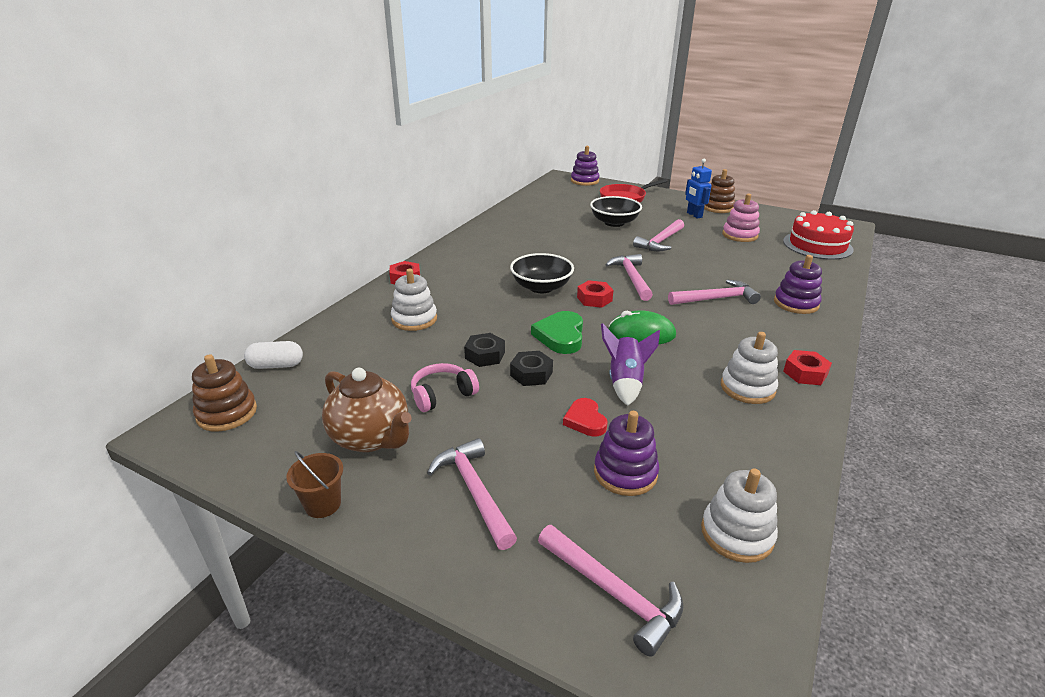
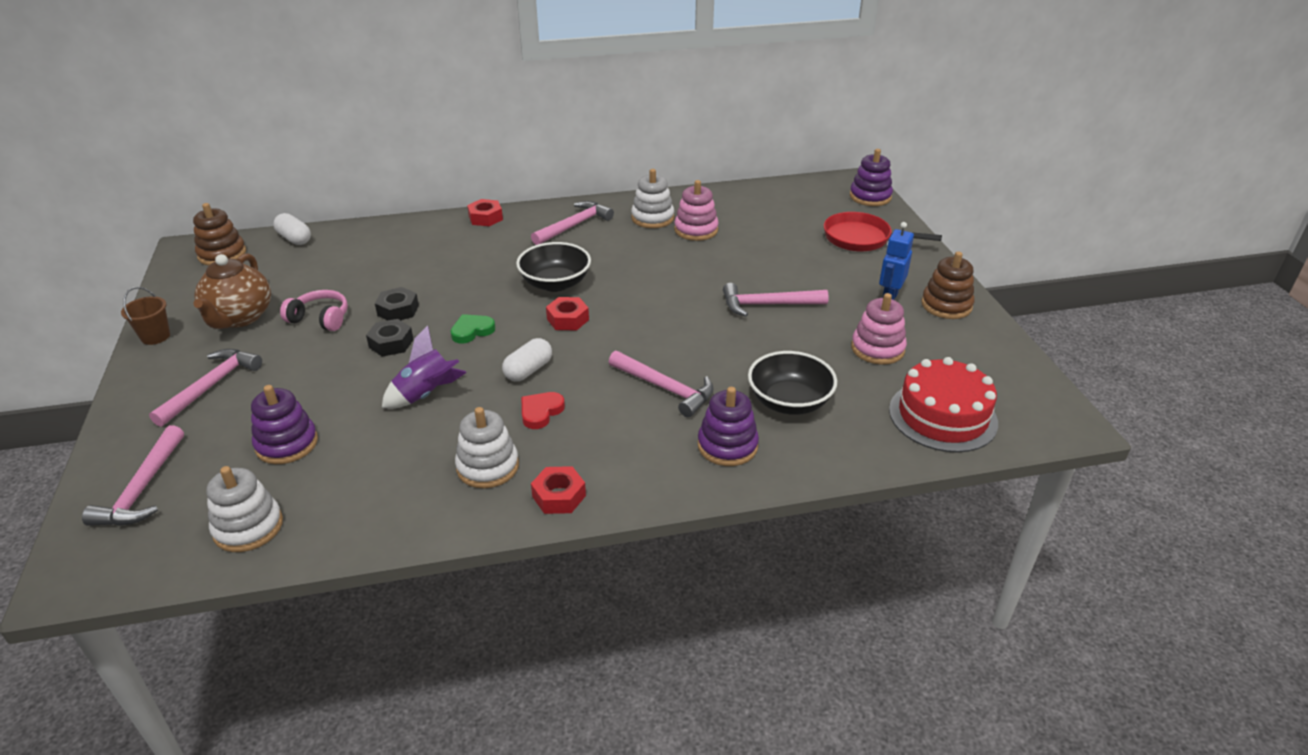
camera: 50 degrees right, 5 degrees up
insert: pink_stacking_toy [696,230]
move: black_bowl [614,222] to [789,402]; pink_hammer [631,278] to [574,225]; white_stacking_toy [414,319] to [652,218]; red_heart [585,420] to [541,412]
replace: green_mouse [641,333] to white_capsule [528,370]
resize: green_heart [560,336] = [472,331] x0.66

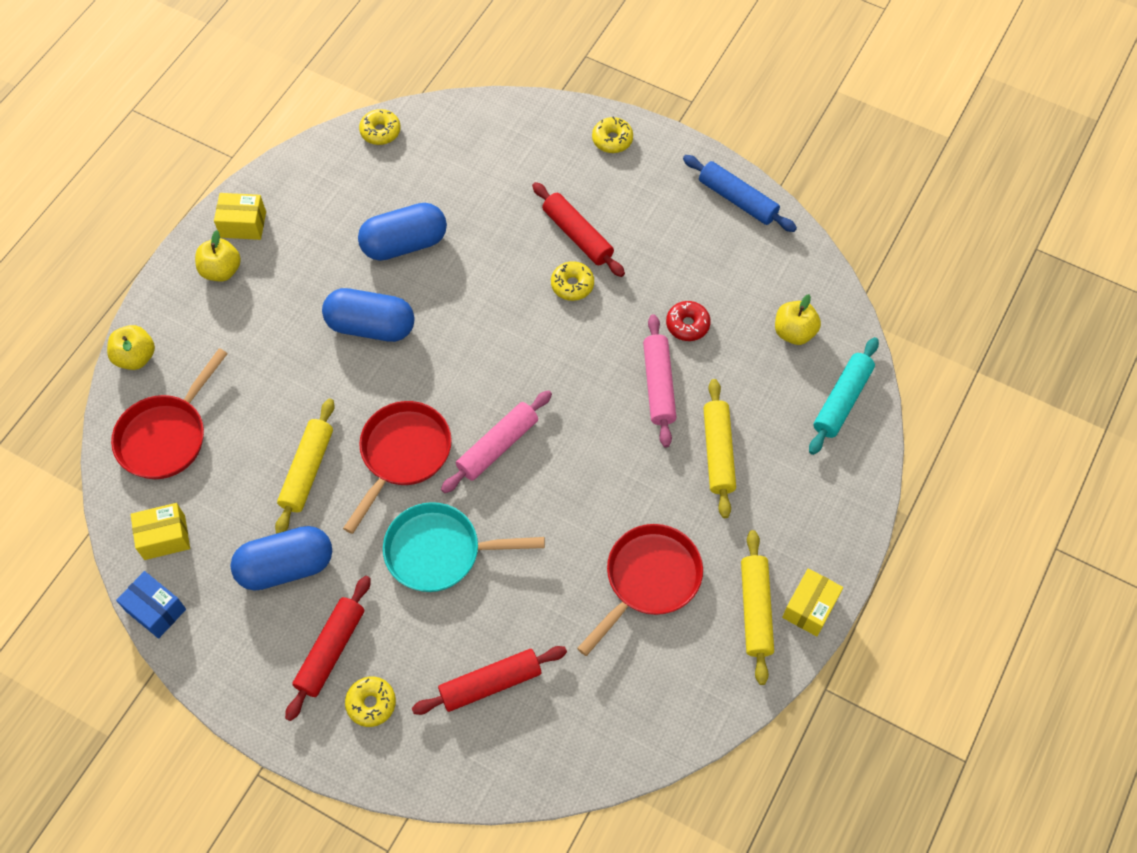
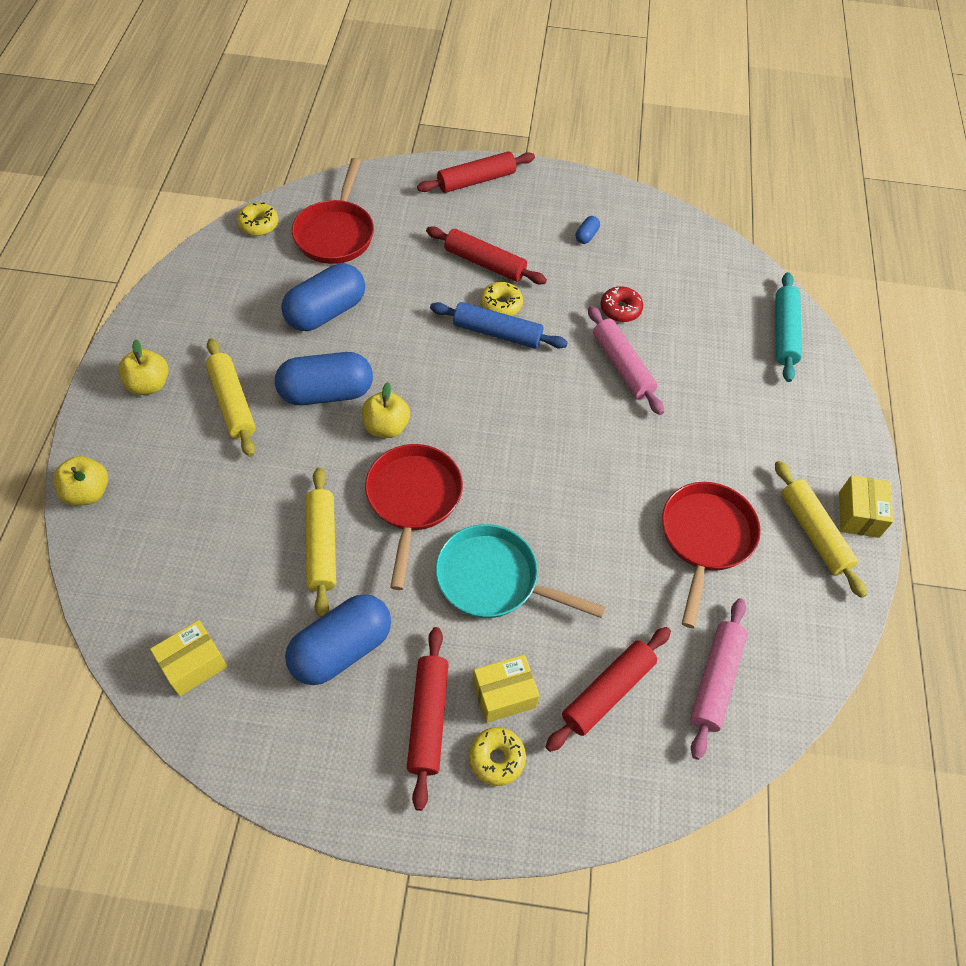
camera: 25 degrees left, 5 degrees down
delete: blue_box [156,610]
insert: blue_capsule [586,236]
move: blue_rolling_pin [737,199] to [497,333]; yellow_box [243,224] to [504,695]; yellow_apple [794,332] to [386,427]; red_pan [166,436] to [336,233]; yellow_rolling_pin [718,452] to [232,403]; pink_rolling_pin [497,446] to [715,680]
replace: yellow_donut [612,139] to red_rolling_pin [476,180]
rotate: turquoise_pan [440,551] = [494,580] 45 degrees clockwise

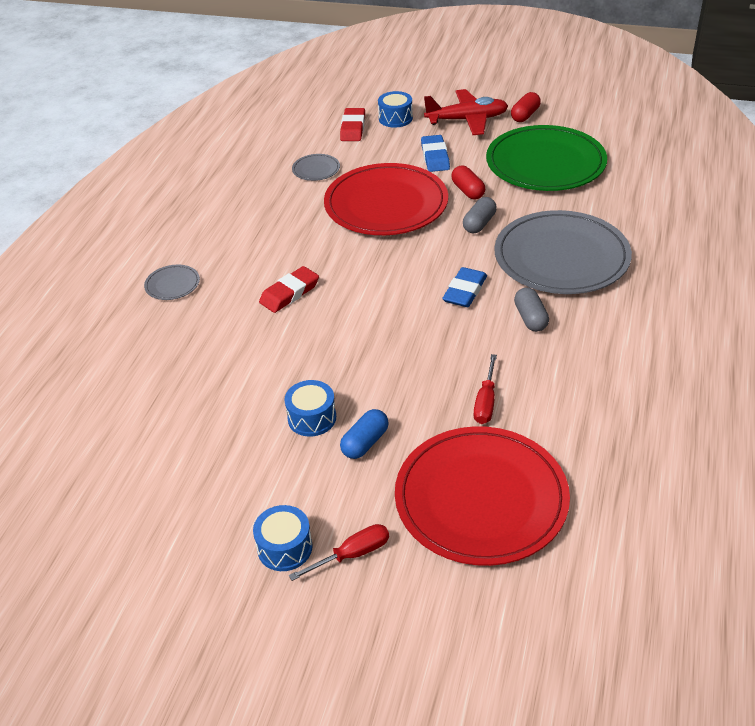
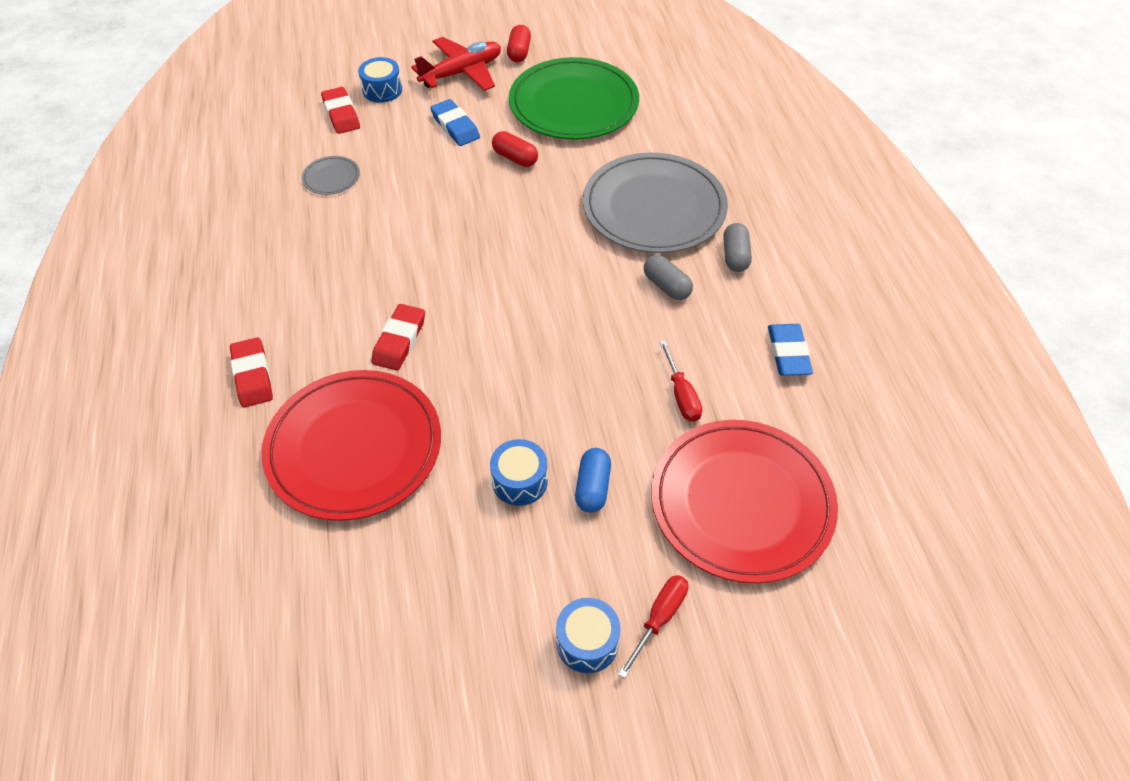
camera: 30 degrees left, 10 degrees up
move: red_plate [386,204] to [354,447]; grey_capsule [479,224] to [735,256]; blue_eraser [464,291] to [788,353]
replace: grey_plate [172,284] to red_eraser [253,375]

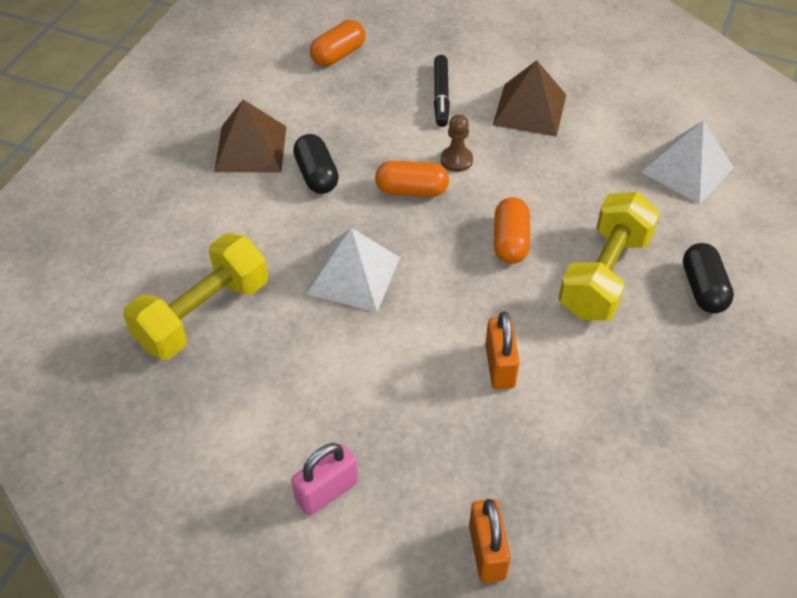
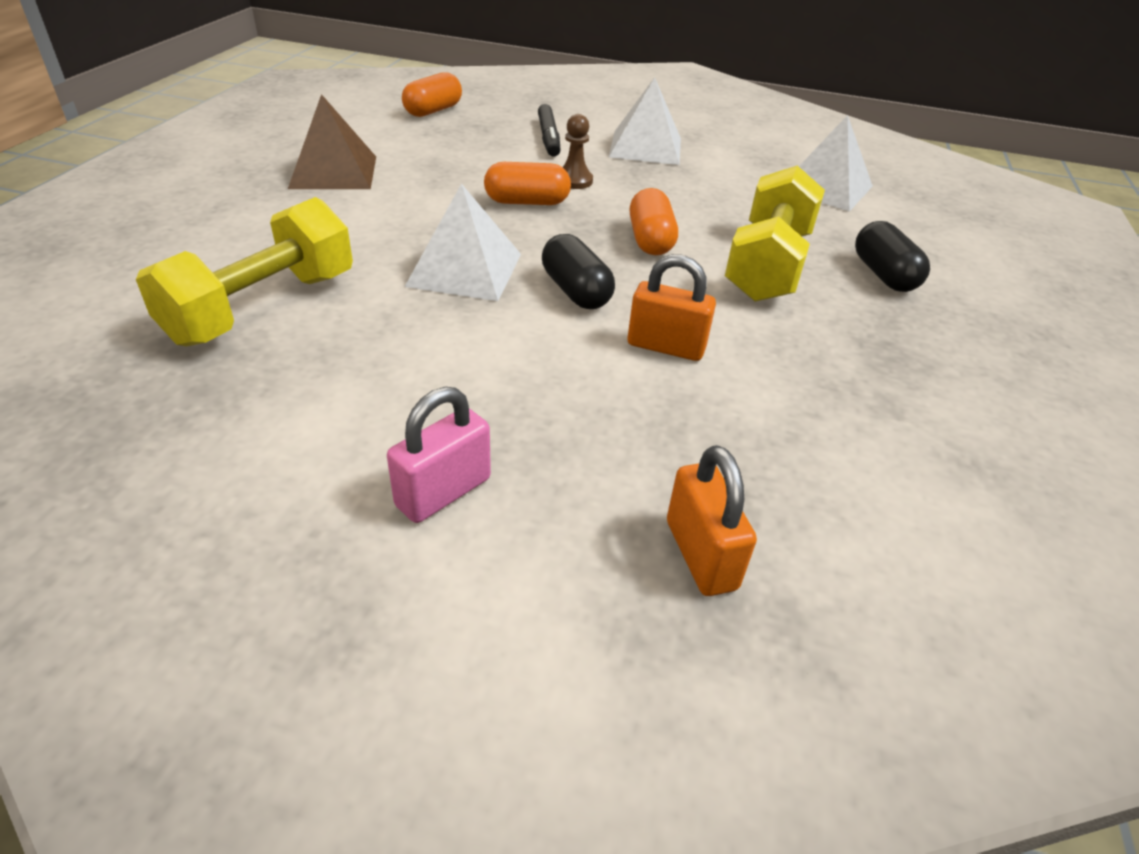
camera: 10 degrees left, 10 degrees down
move: black_capsule [316,175] to [575,291]
recolor: brown_pyramid [529,109] to white_pyramid [645,147]
rotate: orange_padlock [499,366] = [666,347] 60 degrees counterclockwise

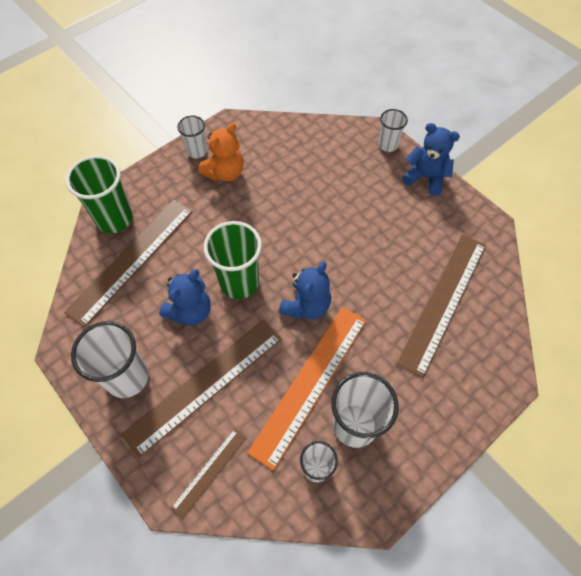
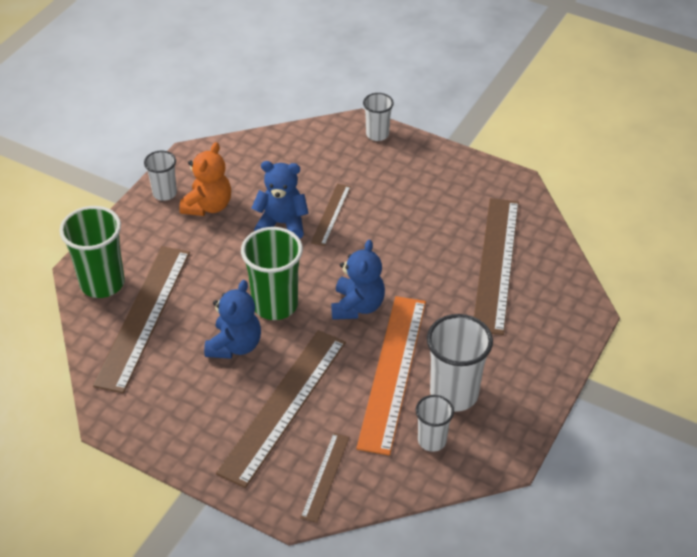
camera: 20 degrees left, 15 degrees down
delete: white_cup [127,377]
insert: brown_ruler [331,214]
move: blue_teddy_bear [425,177] to [282,224]

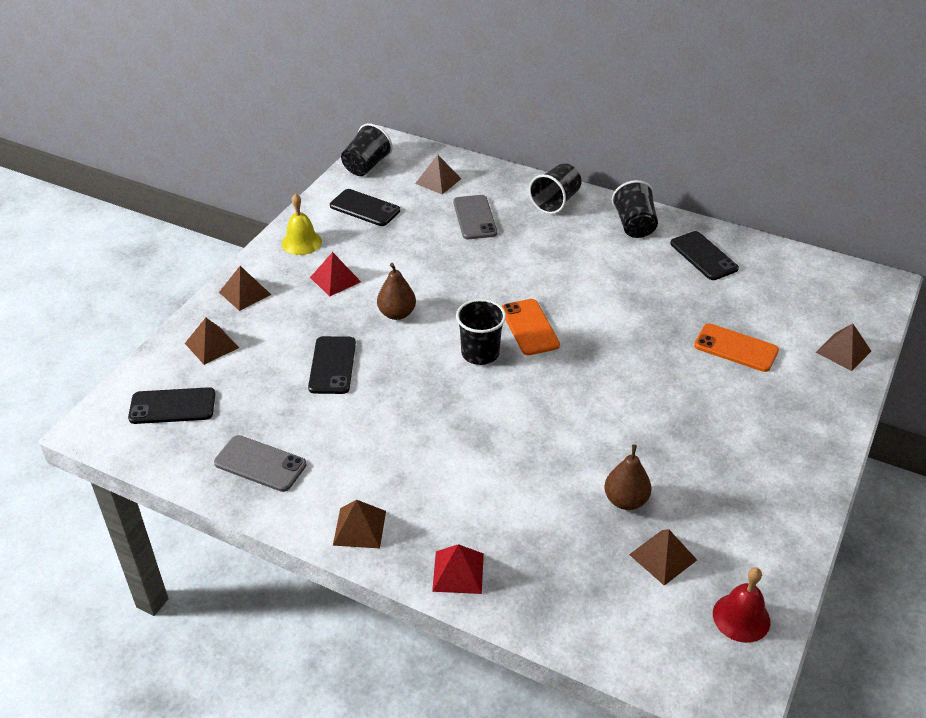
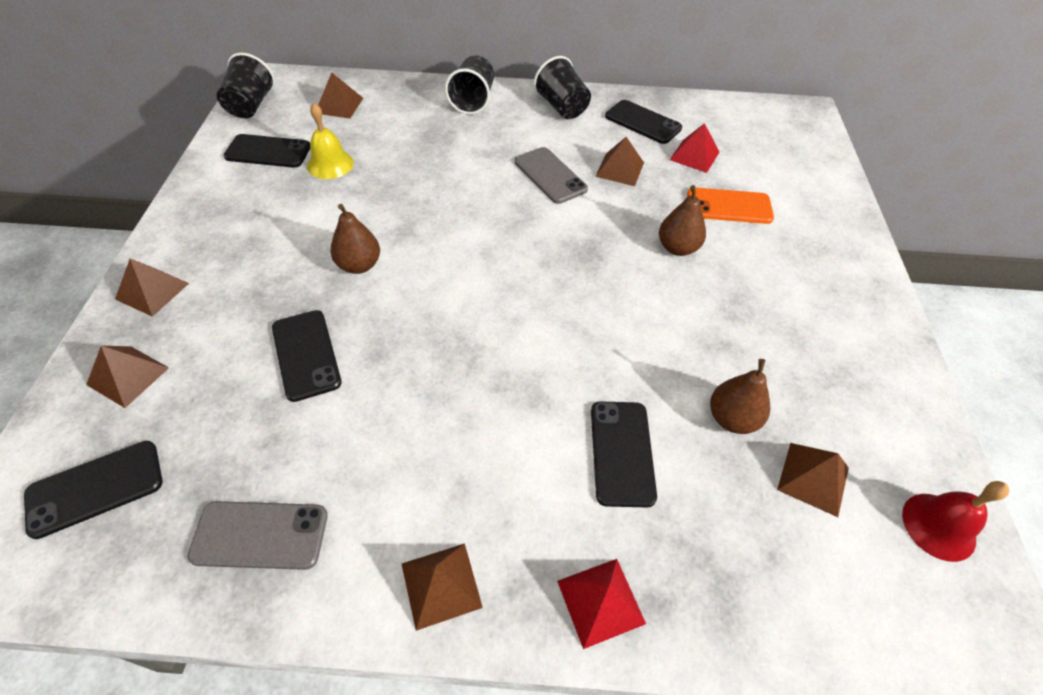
camera: 25 degrees left, 10 degrees up
delete: black_cup [480,353]; orange_phone [529,327]
insert: brown_pear [677,248]; black_phone [621,452]
move: yellow_bell [301,242] to [330,164]; grey_phone [475,217] to [550,175]; red_pyramid [335,279] to [694,155]; brown_pyramid [843,351] to [620,169]

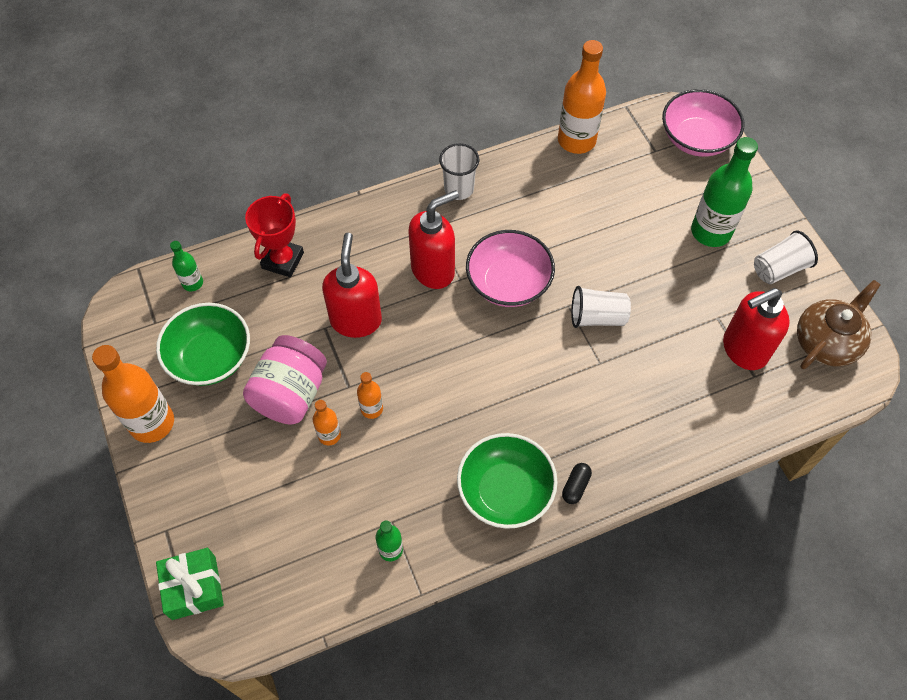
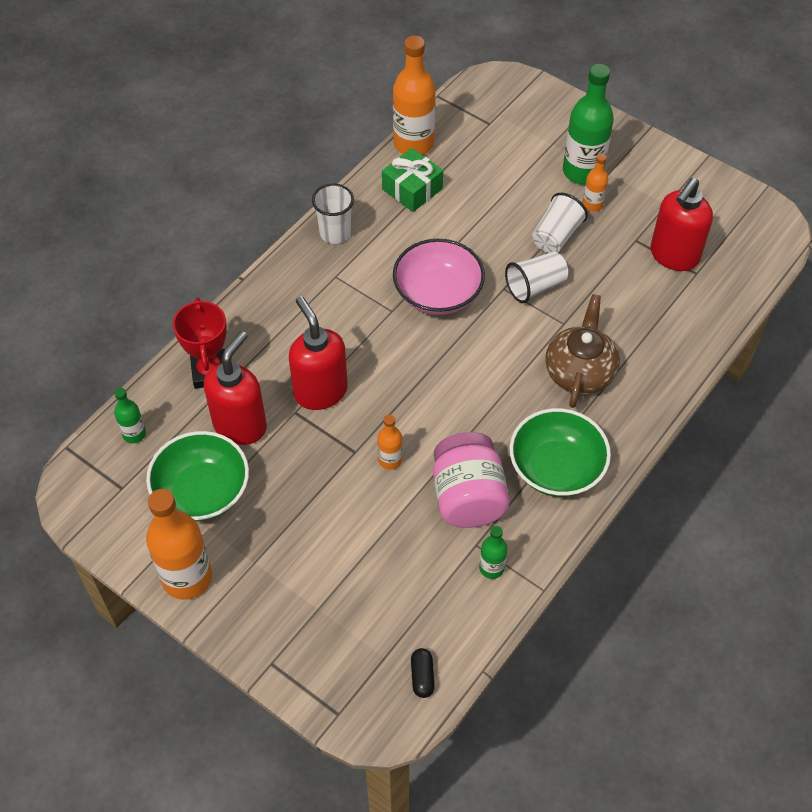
camera: 30 degrees left, 5 degrees down
delete: pink_bowl [696,139]
move: red_soap_dispenser [433,270] to [240,425]; white_cup [779,268] to [556,236]; brown_teapot [826,342] to [580,371]; pink_jar [290,394] to [468,497]; orange_bottle [329,435] to [592,204]; black_capsule [575,486] to [422,676]; green_gift [194,587] to [412,189]

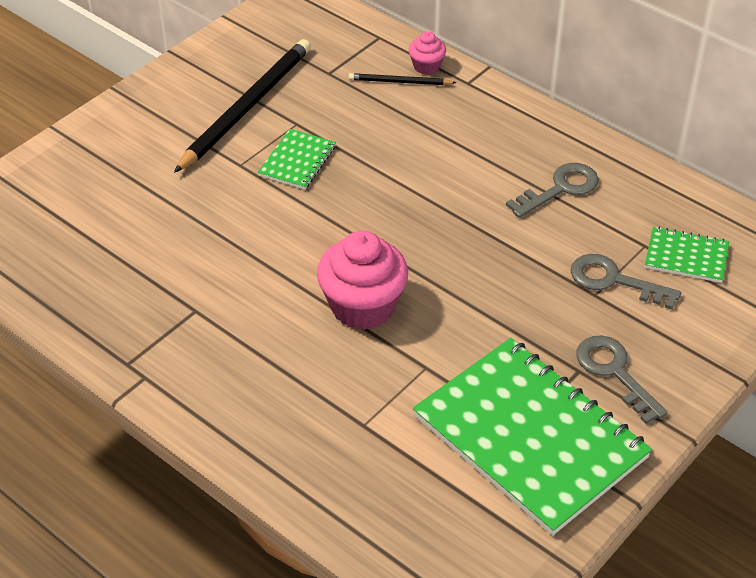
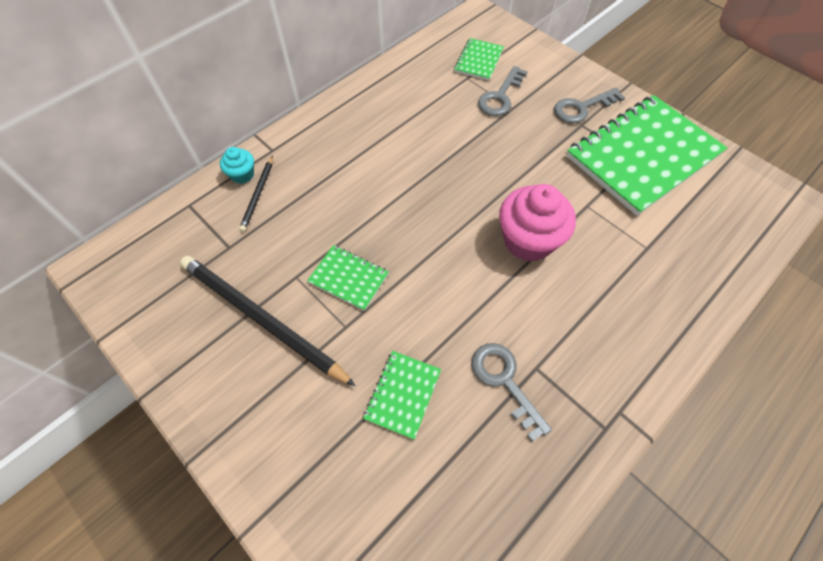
camera: 85 degrees left, 15 degrees up
insert: green_notebook [402,394]
move: grey_key [560,189] to [505,382]
recolor: pink_cupcake [426,66] to turquoise_cupcake [242,174]

